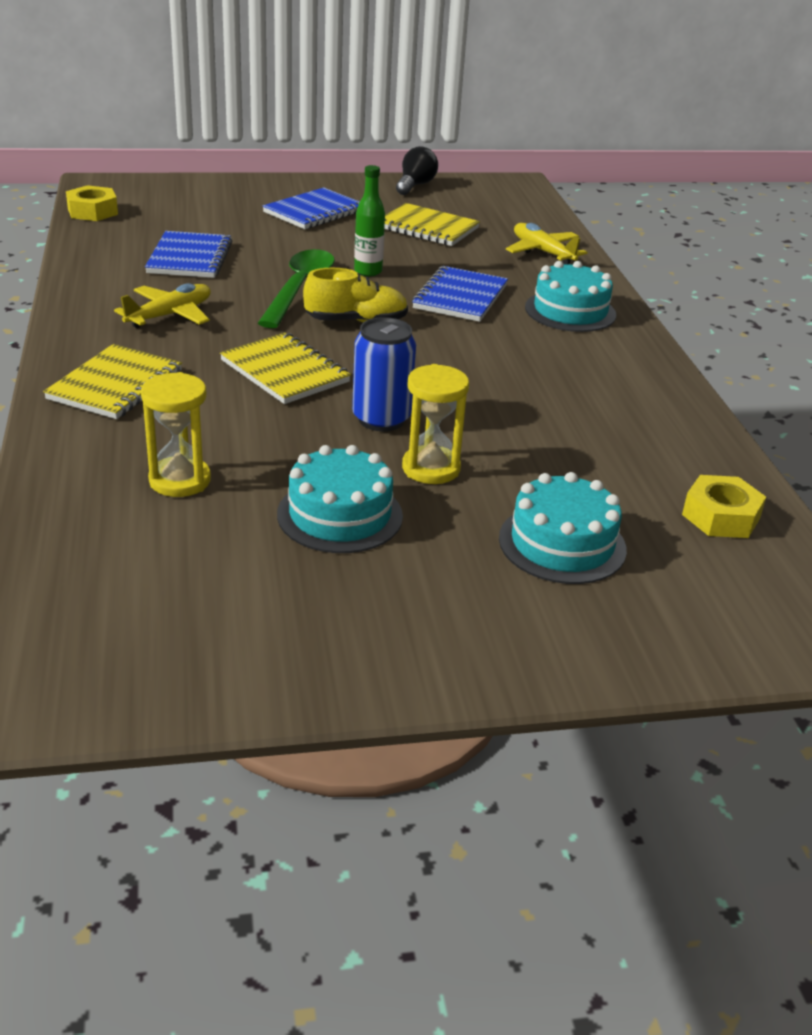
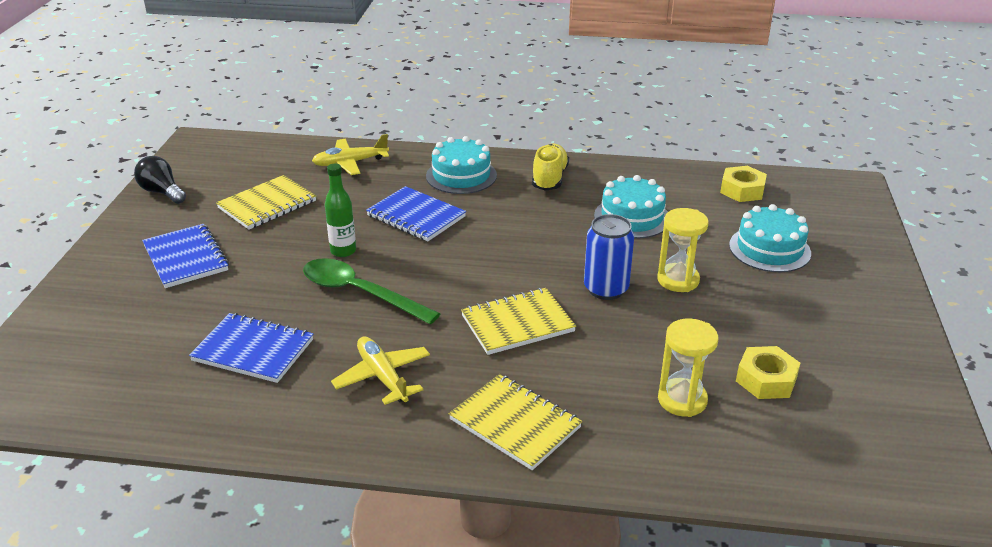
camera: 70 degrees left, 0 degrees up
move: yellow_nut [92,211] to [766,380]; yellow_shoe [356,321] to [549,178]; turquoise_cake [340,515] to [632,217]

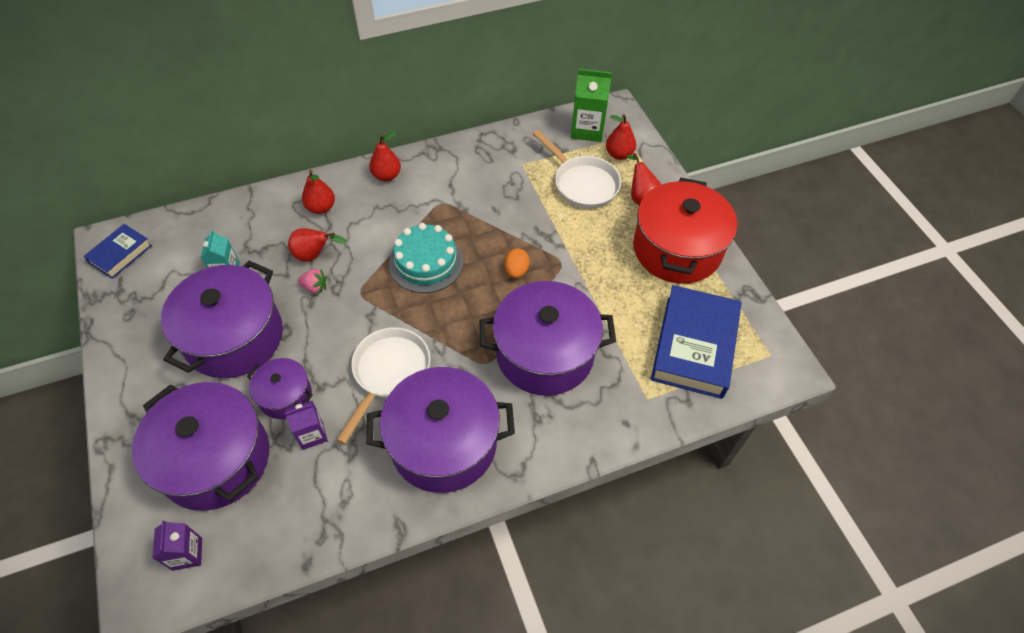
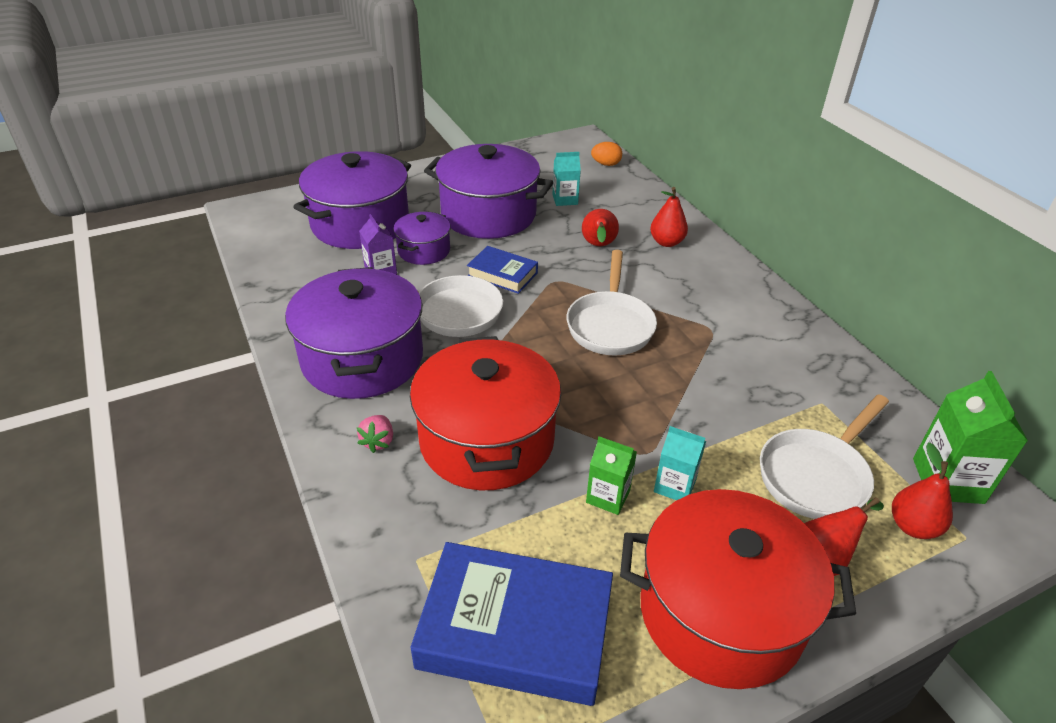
camera: 85 degrees right, 15 degrees down
delete: red_pear [386,176]; purple_carton [187,554]
insert: turquoise_carton [674,486]; green_carton [608,496]
move: blue_book [120,254] to [502,274]; orange_egg [516,271] to [606,164]; pink_strawberry [315,287] to [378,441]
replace: turquoise_cake [426,262] to white_pan [610,325]
recolor: purple_pot [545,353] to red_pot [486,440]

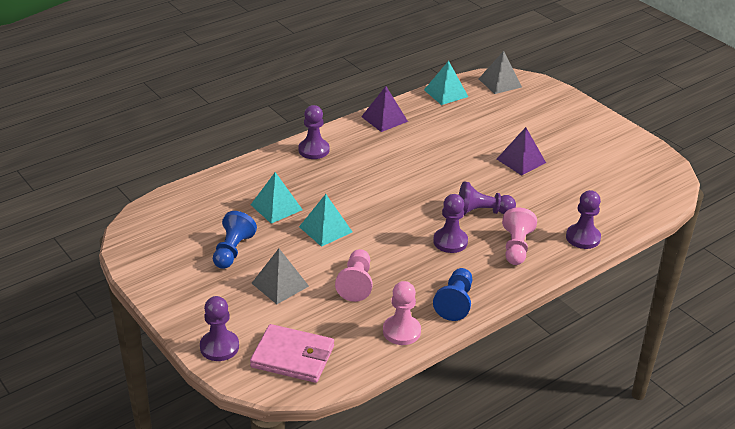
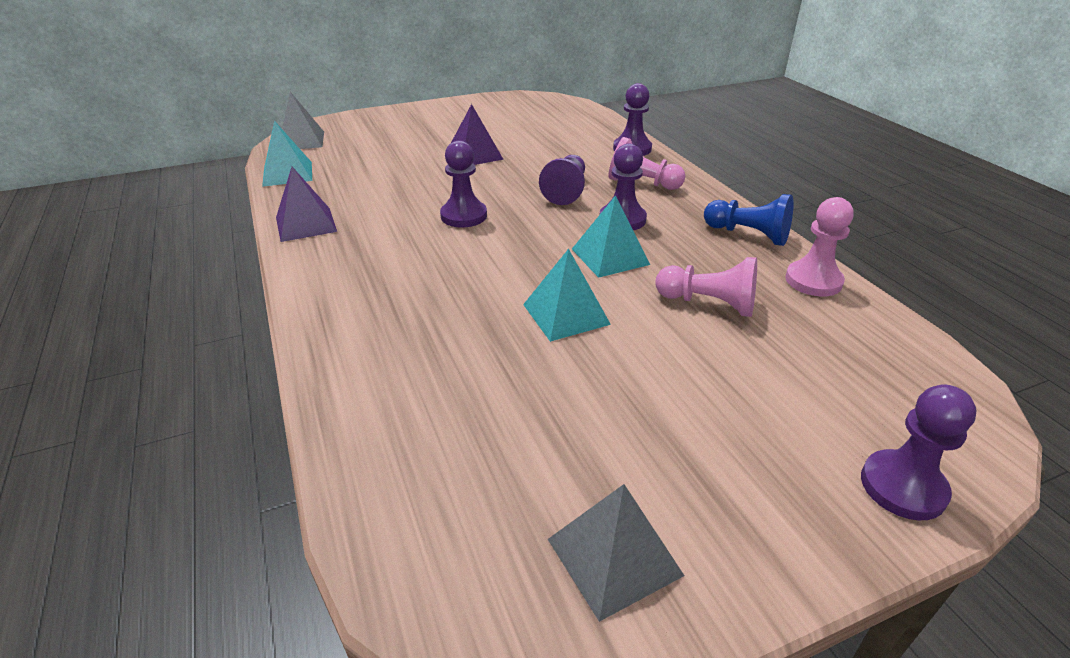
camera: 75 degrees left, 0 degrees up
delete: blue_pawn [232,251]; pink_wallet [293,357]
move: purple_pawn [313,150] to [464,216]; turquoise_pyramid [276,207] to [610,256]; grey_pyramid [280,284] to [614,557]

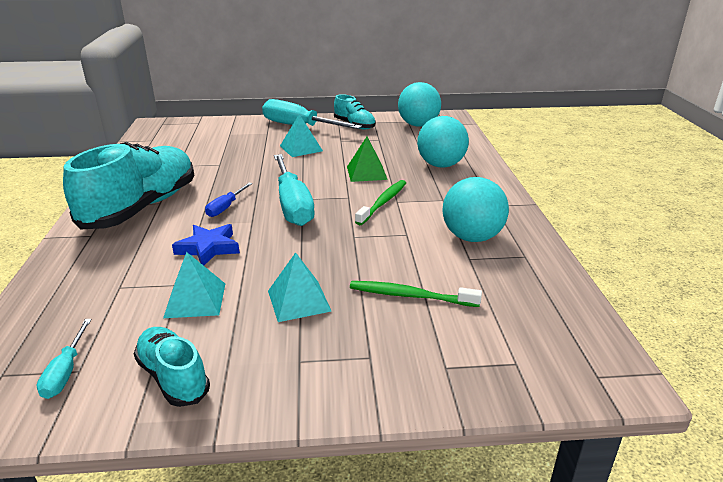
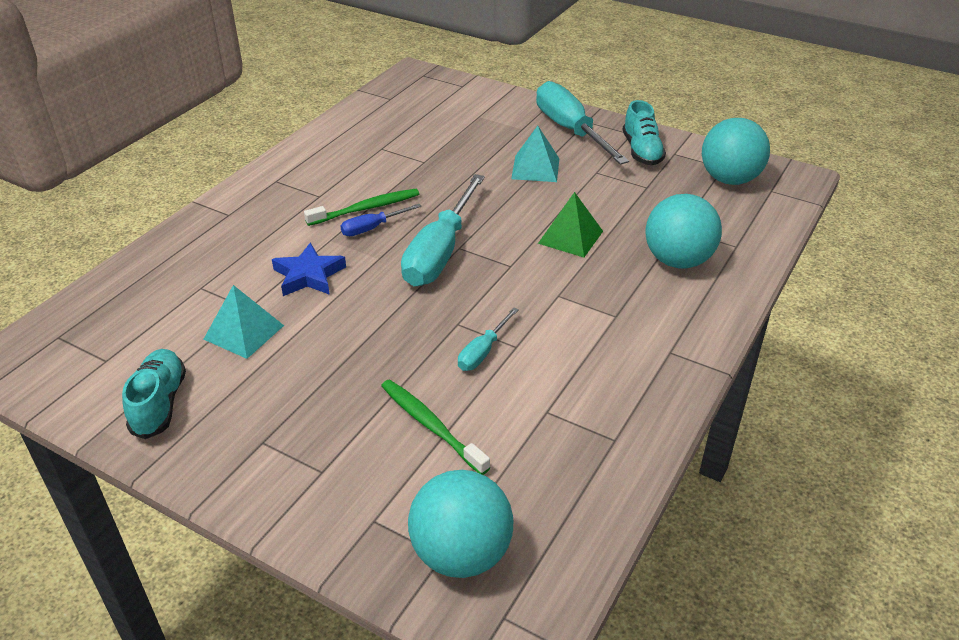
camera: 35 degrees right, 10 degrees up
delete: turquoise_shoe [142,207]; turquoise_pyramid [299,300]
move: turquoise_ball [472,237] to [461,554]; green_toothbrush [383,203] to [365,209]; turquoise_screwdriver [66,372] to [483,352]

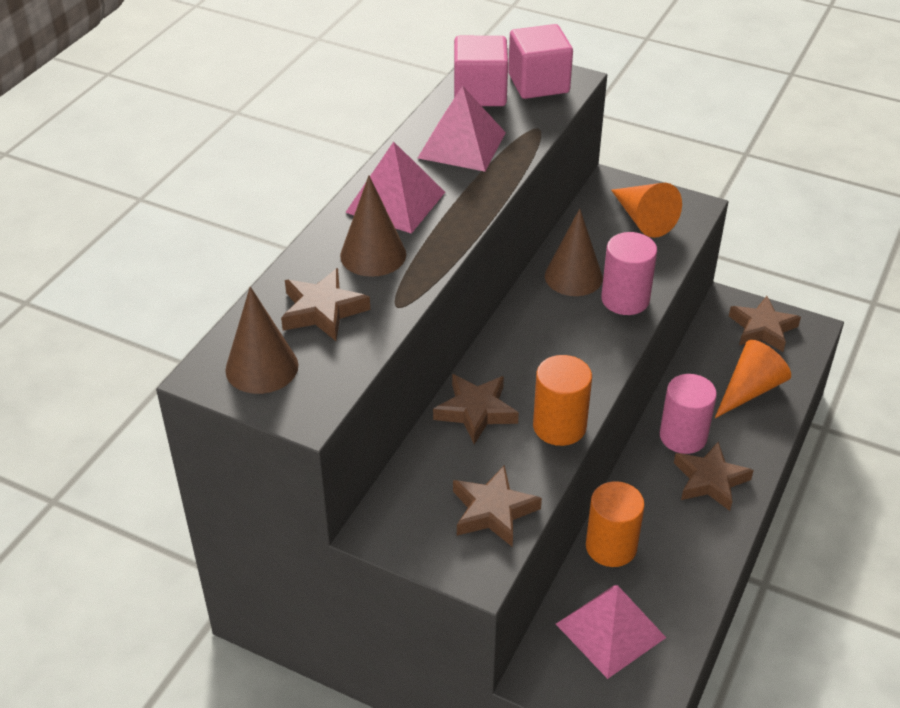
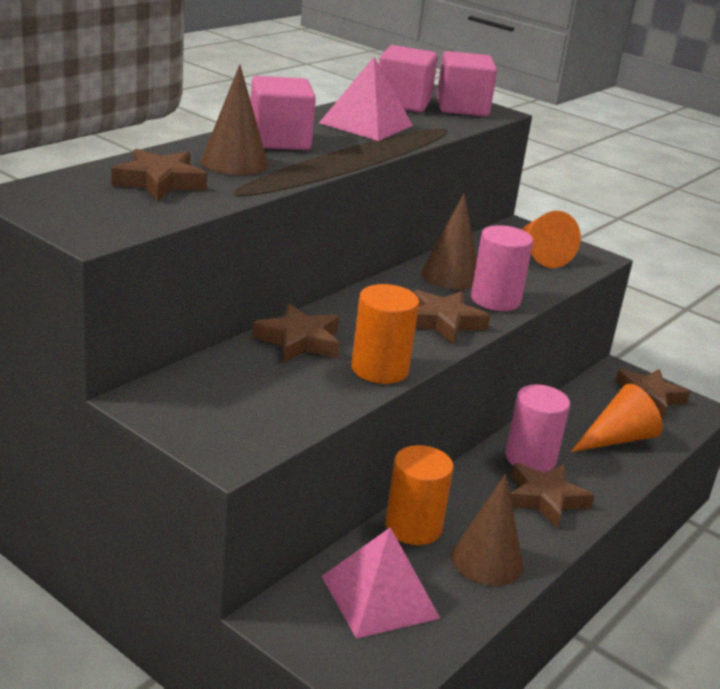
camera: 10 degrees right, 15 degrees down
move: brown_cone [262,367] to [487,560]; brown_star [493,511] to [443,322]
replace: pink_pyramid [395,202] to pink_cube [279,140]

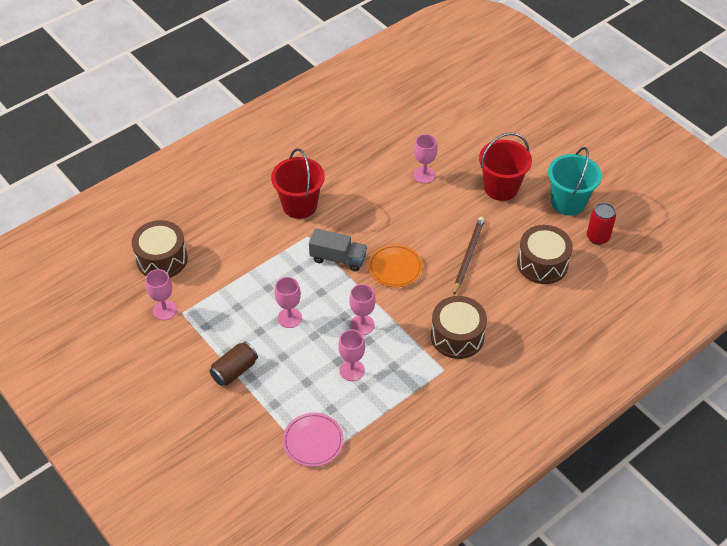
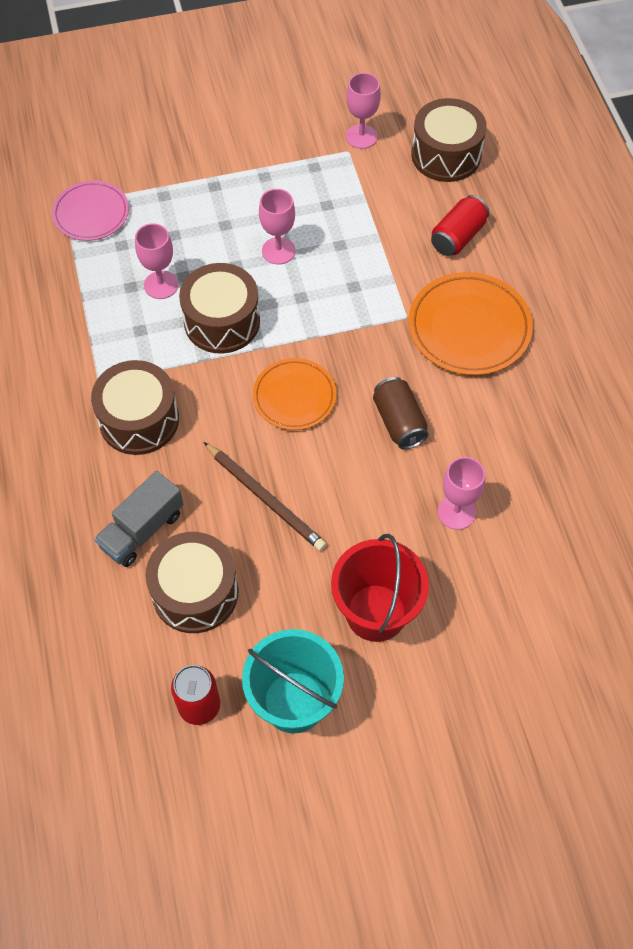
camera: 115 degrees right, 10 degrees up
insert: red_can [458,237]
move: grey_truck [338,258] to [142,530]; brown_can [234,370] to [399,422]
replace: red_bucket [299,205] to orange_plate [469,328]; pink_goblet [362,325] to brown_drum [222,321]

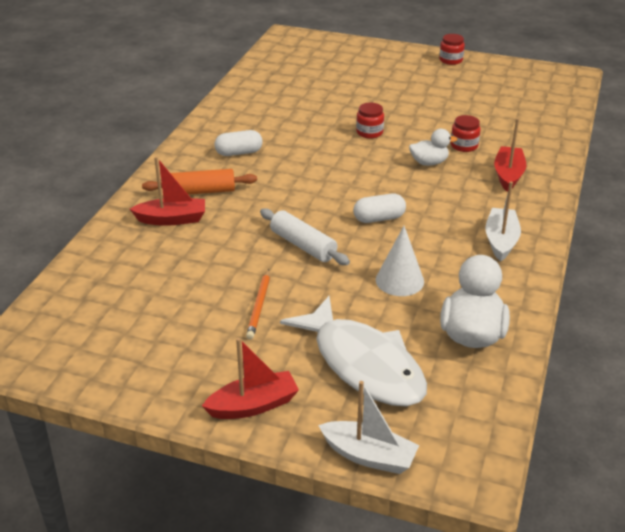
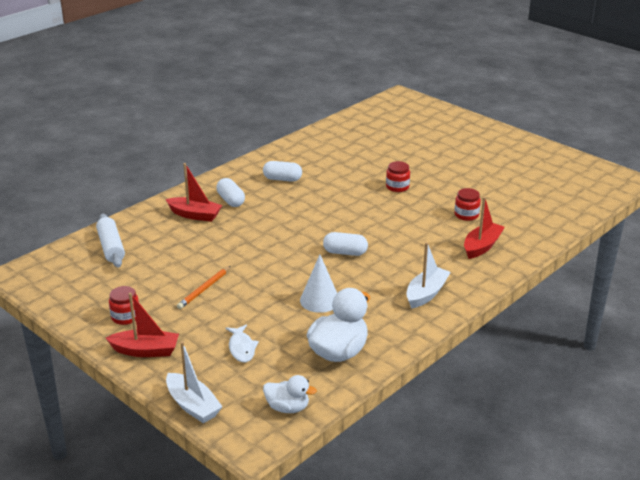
camera: 25 degrees right, 5 degrees down
move: red_jar [451,60] to [125,317]; white_duck [429,162] to [287,407]; white_rolling_pin [303,245] to [111,247]
replace: orange_rolling_pin [200,191] to white_capsule [231,200]
resize: white_fish [363,364] = [241,348] x0.43

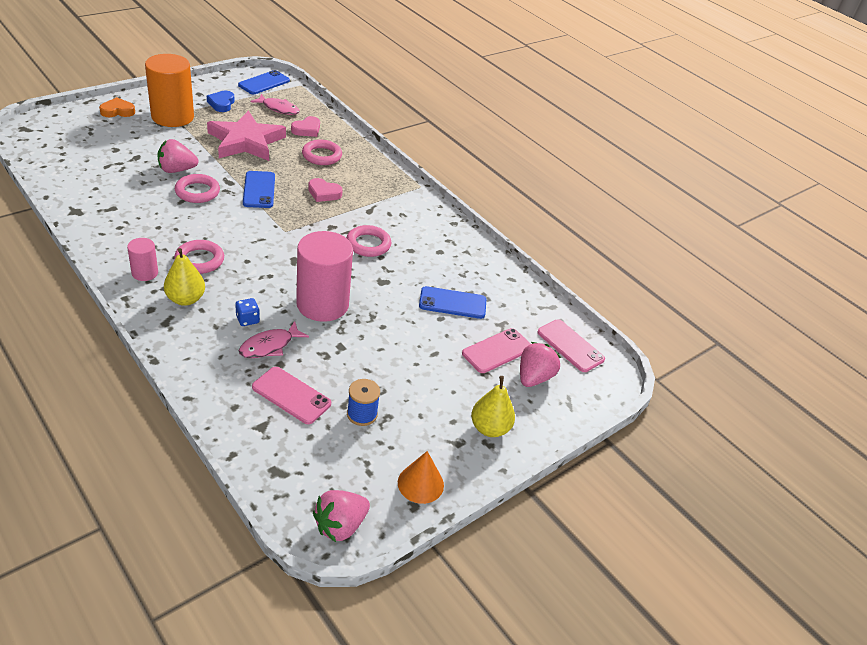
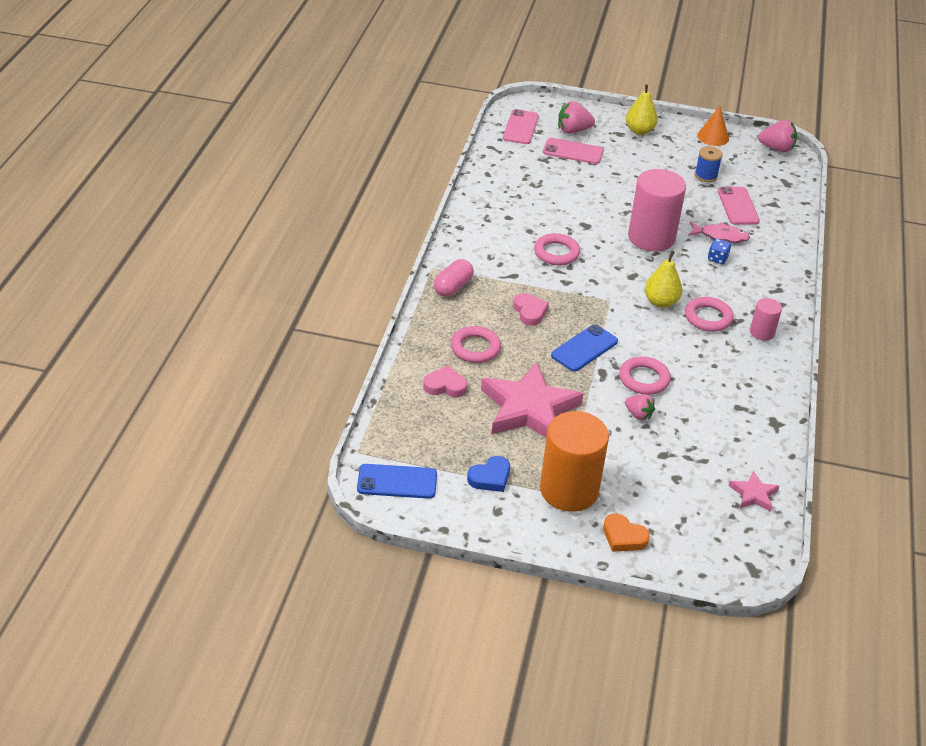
camera: 125 degrees left, 0 degrees up
delete: pink_fish [278,109]; blue_phone [452,303]
insert: pink_capsule [453,287]; pink_star [753,494]
move: yellow_pear [185,299] to [660,302]
resize: pink_strawberry [176,170] = [638,415] x0.65

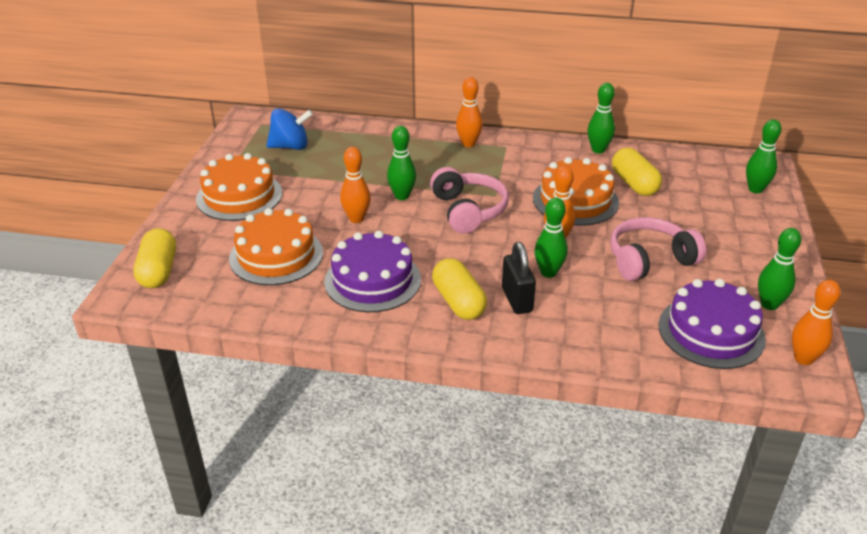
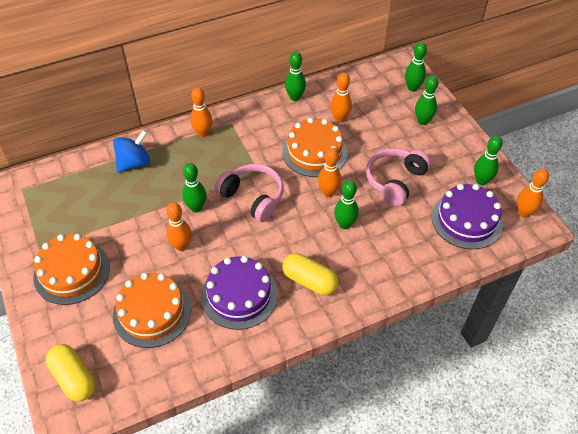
camera: 35 degrees left, 15 degrees up
delete: black_padlock [516,300]
insert: green_bowling_pin [422,121]
move: blue_spinning_top [290,146] to [134,163]
replace: yellow_capsule [634,184] to orange_bowling_pin [339,118]

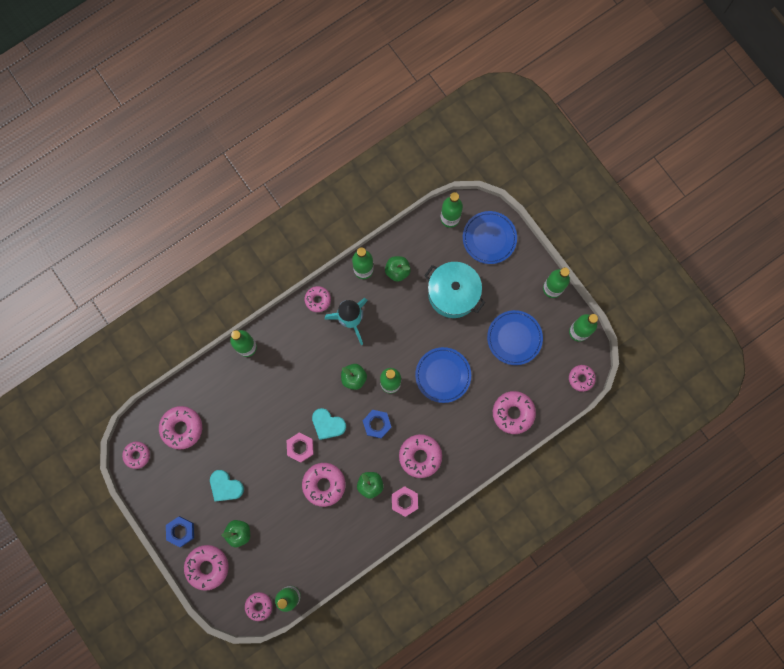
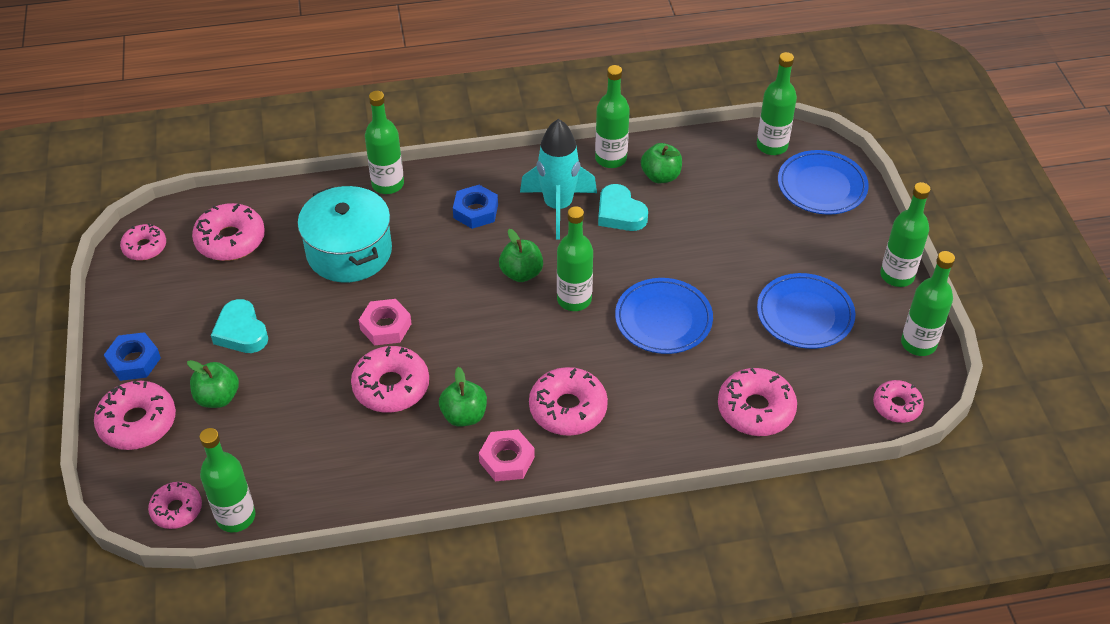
camera: 25 degrees right, 30 degrees down
delete: pink_donut [318,300]
move: turquoise_pot [453,294] to [349,252]; turquoise_heart [328,424] to [620,213]; blue_nut [377,424] to [475,211]

